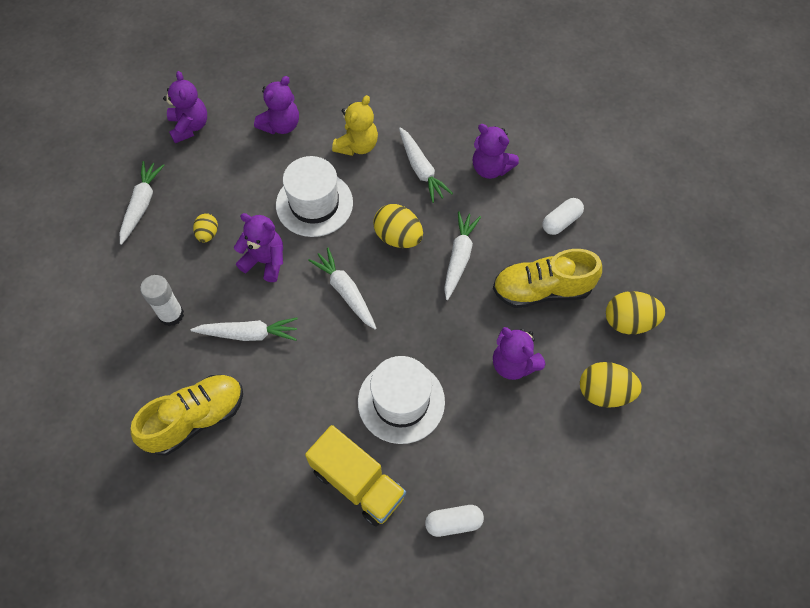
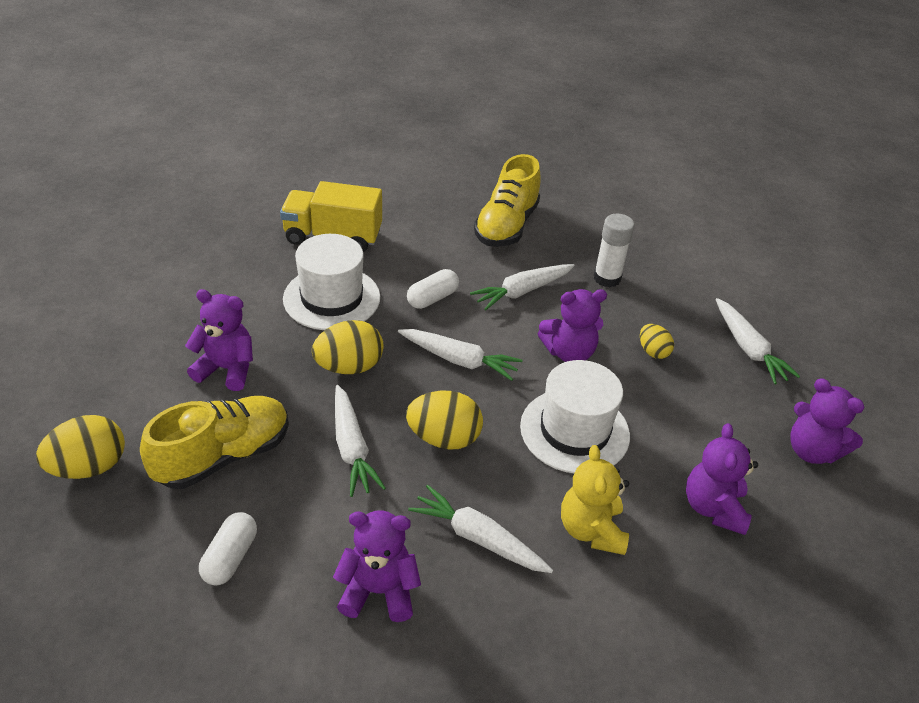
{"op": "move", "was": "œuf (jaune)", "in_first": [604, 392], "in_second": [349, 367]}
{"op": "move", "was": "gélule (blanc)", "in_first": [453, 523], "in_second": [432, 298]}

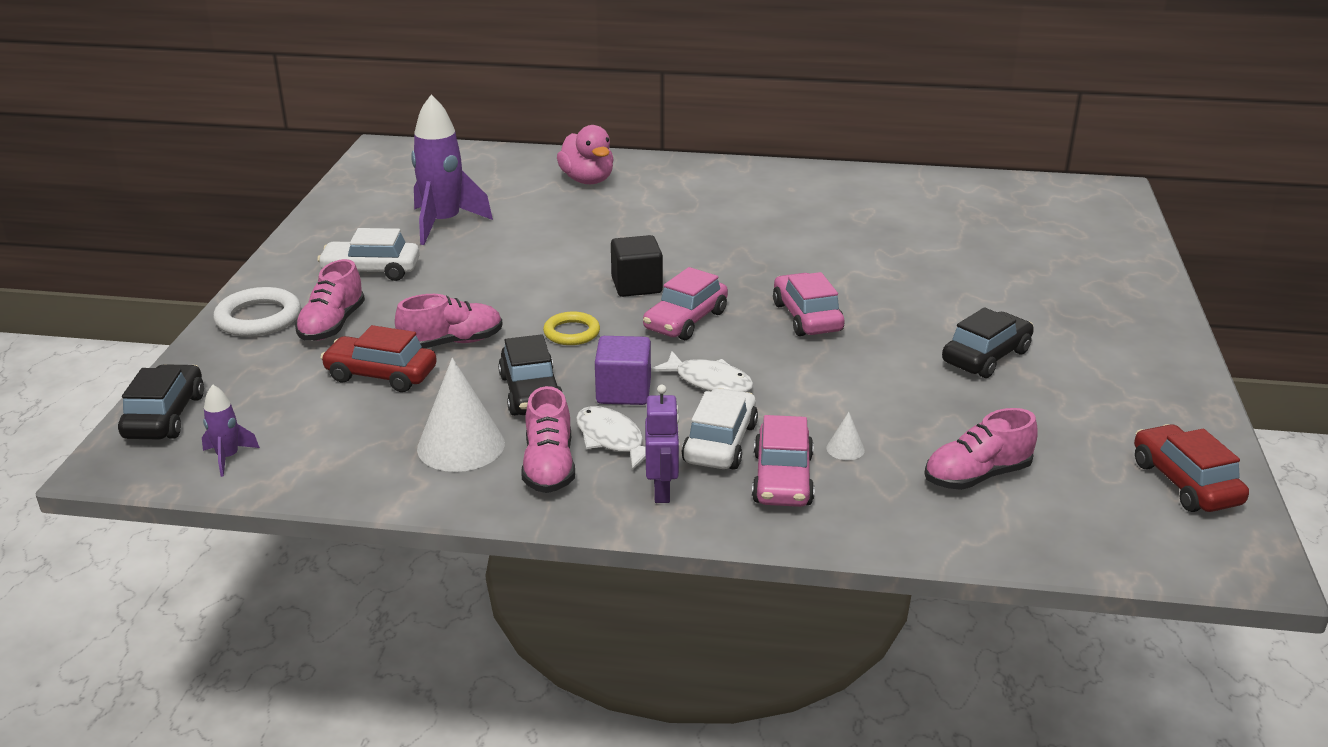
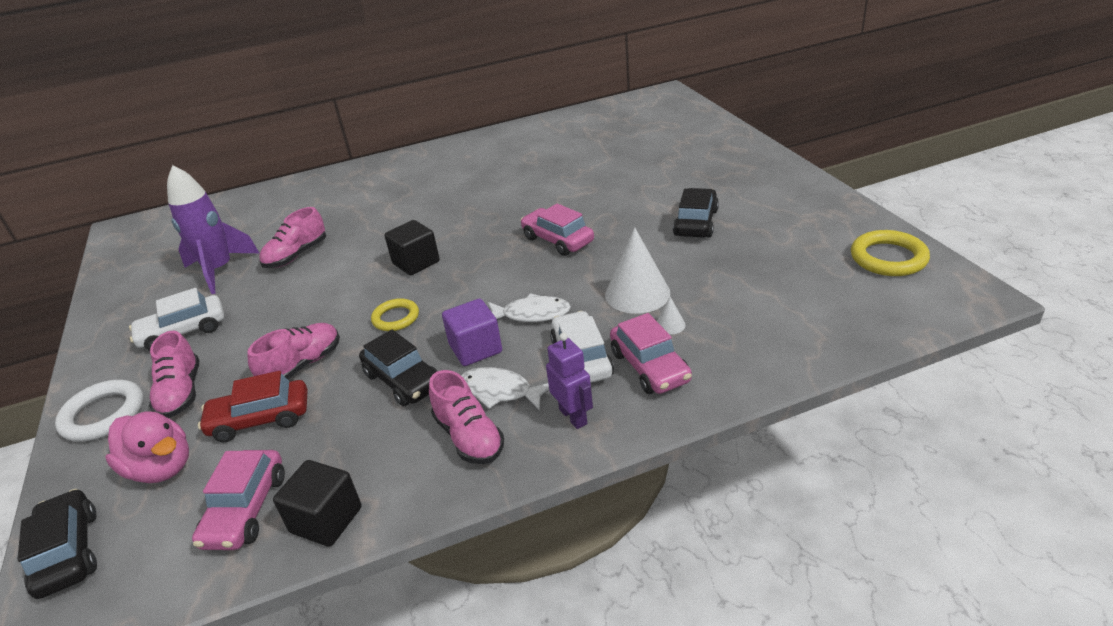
{"op": "move", "was": "canard (rose)", "in_first": [587, 180], "in_second": [162, 468]}
{"op": "move", "was": "voiture (rose)", "in_first": [685, 321], "in_second": [246, 510]}
{"op": "move", "was": "chaussure (rose)", "in_first": [977, 476], "in_second": [296, 255]}
{"op": "insert", "now": "cube (noir)", "in_second": [326, 520]}
{"op": "move", "was": "cône (blanc)", "in_first": [461, 445], "in_second": [637, 293]}
{"op": "replace", "was": "voiture (rouge)", "now": "anneau (jaune)", "in_first": [1185, 483], "in_second": [888, 258]}
{"op": "delete", "was": "fusée (violet)", "in_first": [228, 457]}

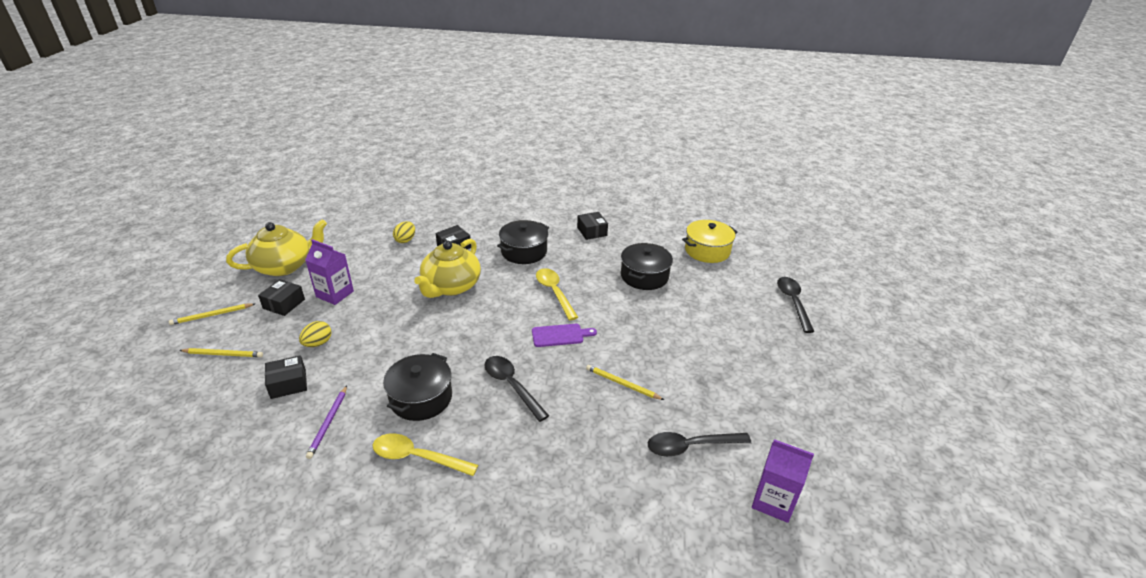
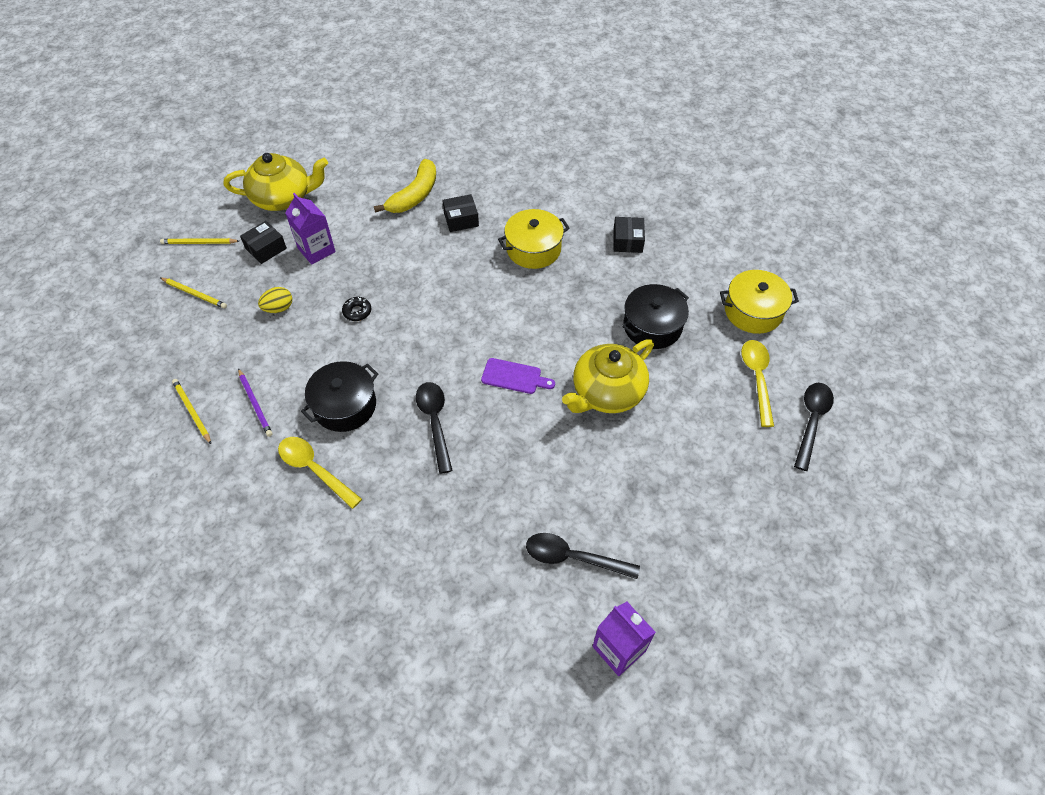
{"op": "move", "was": "crayon (jaune)", "in_first": [622, 384], "in_second": [192, 411]}
{"op": "rotate", "was": "crayon (violet)", "in_first": [328, 422], "in_second": [255, 403], "clockwise": -60}
{"op": "insert", "now": "beignet (noir)", "in_second": [357, 311]}
{"op": "replace", "was": "œuf (jaune)", "now": "banane (jaune)", "in_first": [405, 240], "in_second": [414, 195]}
{"op": "recolor", "was": "marmite (noir)", "now": "marmite (jaune)", "in_first": [524, 251], "in_second": [533, 249]}
{"op": "move", "was": "théière (jaune)", "in_first": [451, 286], "in_second": [607, 392]}
{"op": "move", "was": "cuillère (jaune)", "in_first": [554, 292], "in_second": [757, 378]}
{"op": "delete", "was": "boîte (noir)", "in_first": [288, 384]}

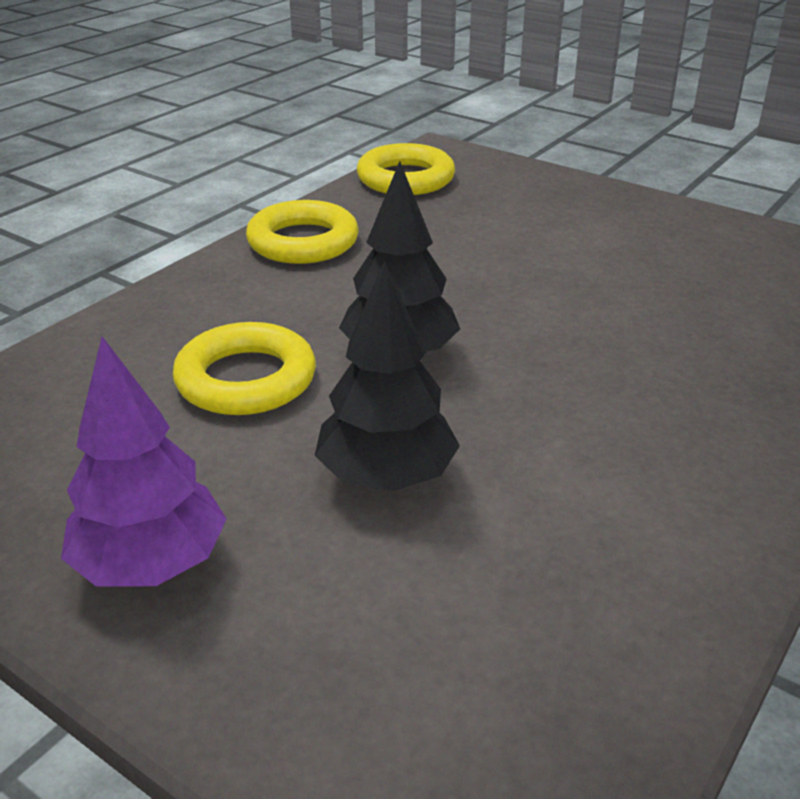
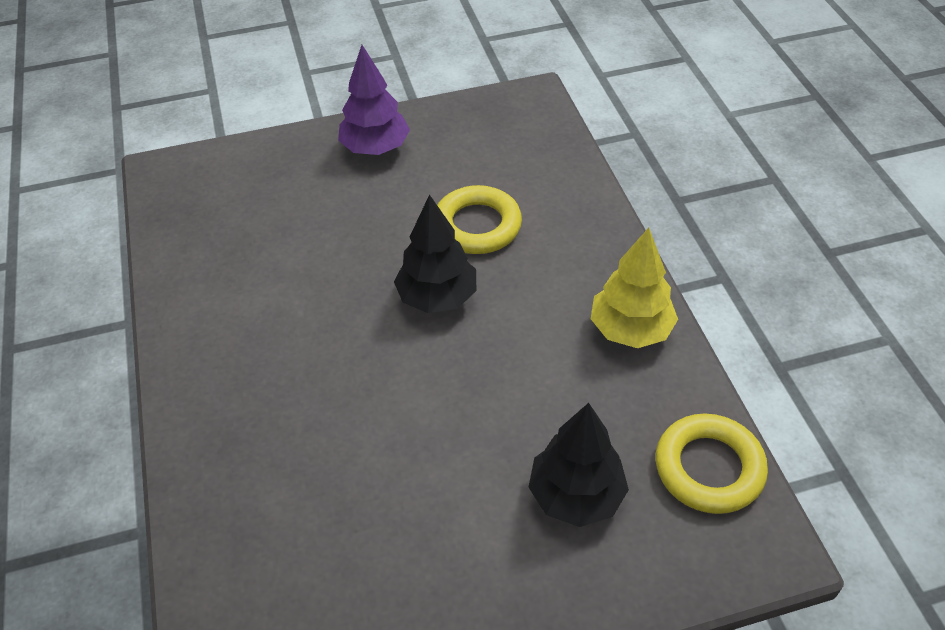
{"op": "move", "was": "arbre (noir)", "in_first": [386, 477], "in_second": [576, 495]}
{"op": "replace", "was": "anneau (jaune)", "now": "arbre (jaune)", "in_first": [303, 242], "in_second": [630, 330]}

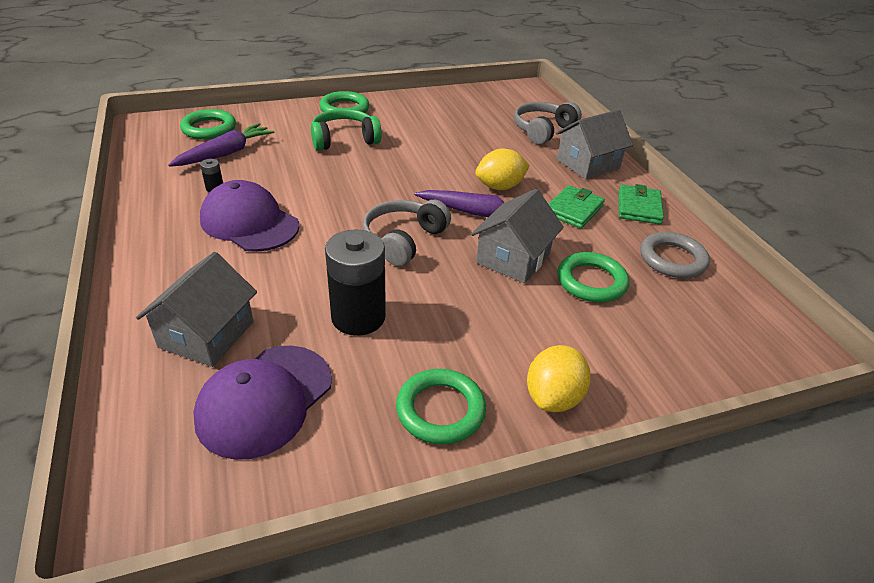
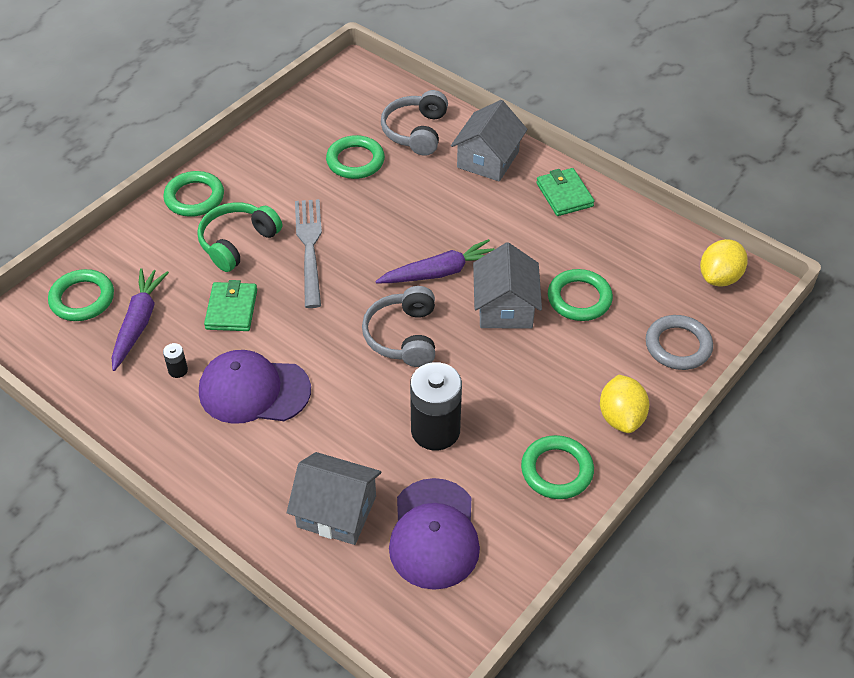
{"op": "move", "was": "portefeuille (vert)", "in_first": [573, 210], "in_second": [231, 309]}
{"op": "rotate", "was": "maison (gris)", "in_first": [206, 334], "in_second": [337, 511], "clockwise": -60}
{"op": "insert", "now": "fourchette (gris)", "in_second": [309, 247]}
{"op": "insert", "now": "anneau (vert)", "in_second": [355, 161]}
{"op": "move", "was": "anneau (gris)", "in_first": [672, 259], "in_second": [678, 346]}
{"op": "move", "was": "citron (jaune)", "in_first": [500, 187], "in_second": [719, 277]}

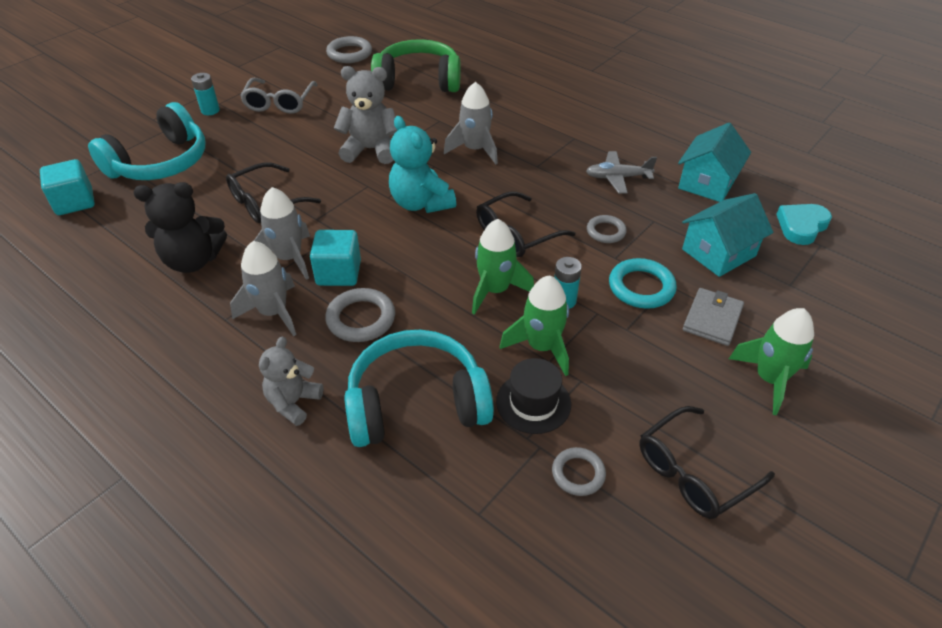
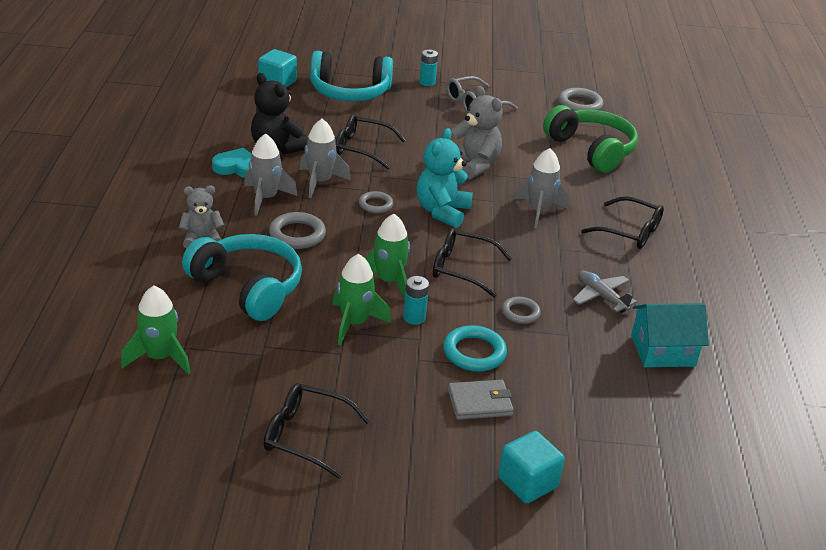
{"op": "move", "was": "fusée (vert)", "in_first": [769, 379], "in_second": [160, 357]}
{"op": "move", "was": "cœur (turquoise)", "in_first": [801, 226], "in_second": [237, 167]}
{"op": "move", "was": "anneau (gris)", "in_first": [578, 473], "in_second": [375, 205]}
{"op": "move", "was": "cube (turquoise)", "in_first": [338, 273], "in_second": [527, 482]}
{"op": "insert", "now": "lunettes (noir)", "in_second": [630, 232]}
{"op": "delete", "was": "chapeau (noir)", "in_first": [533, 403]}
{"op": "delete", "was": "maison (turquoise)", "in_first": [718, 252]}

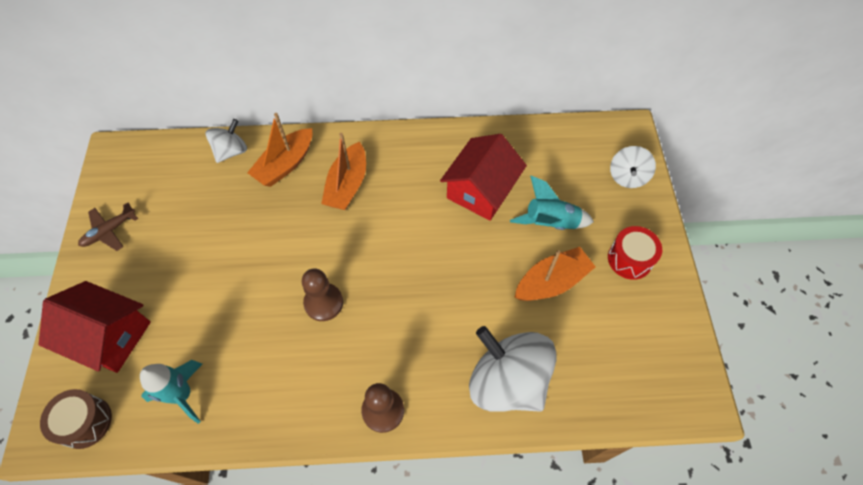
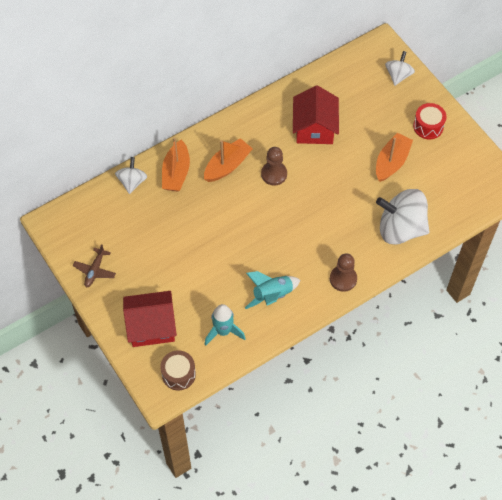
{"op": "rotate", "was": "bateau (orange)", "in_first": [347, 185], "in_second": [227, 166], "clockwise": -120}
{"op": "move", "was": "fusée (turquoise)", "in_first": [550, 223], "in_second": [272, 295]}
{"op": "move", "was": "pion (marron)", "in_first": [323, 303], "in_second": [274, 174]}
{"op": "rotate", "was": "toupie (blanc)", "in_first": [627, 176], "in_second": [398, 75], "clockwise": -150}

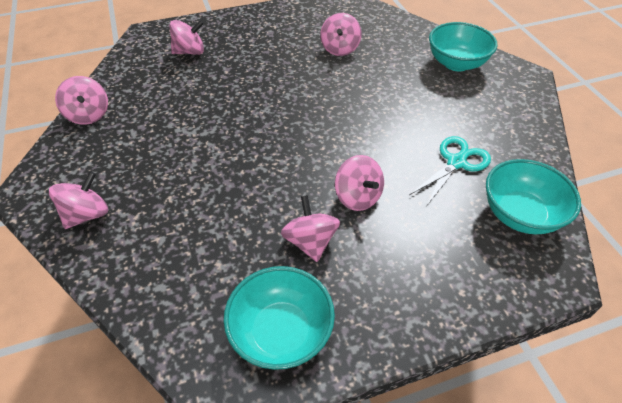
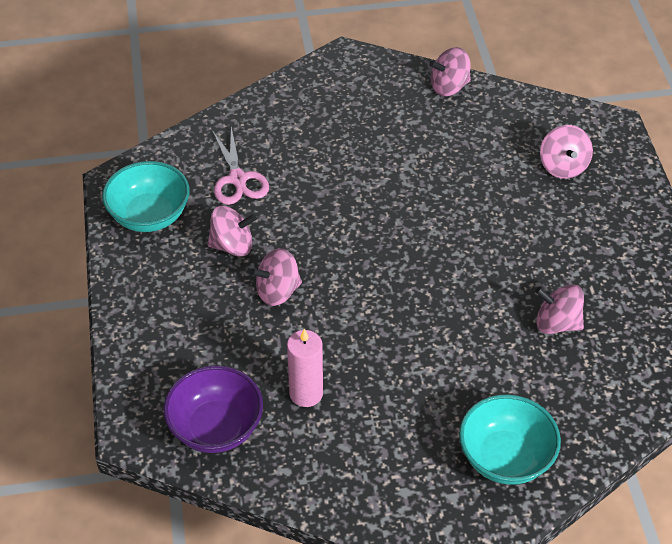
{"op": "recolor", "was": "bol (turquoise)", "now": "bol (violet)", "in_first": [520, 214], "in_second": [216, 428]}
{"op": "insert", "now": "ciseaux (rose)", "in_second": [238, 179]}
{"op": "replace", "was": "ciseaux (turquoise)", "now": "bougie (rose)", "in_first": [456, 162], "in_second": [306, 393]}
{"op": "delete", "was": "toupie (rose)", "in_first": [87, 214]}

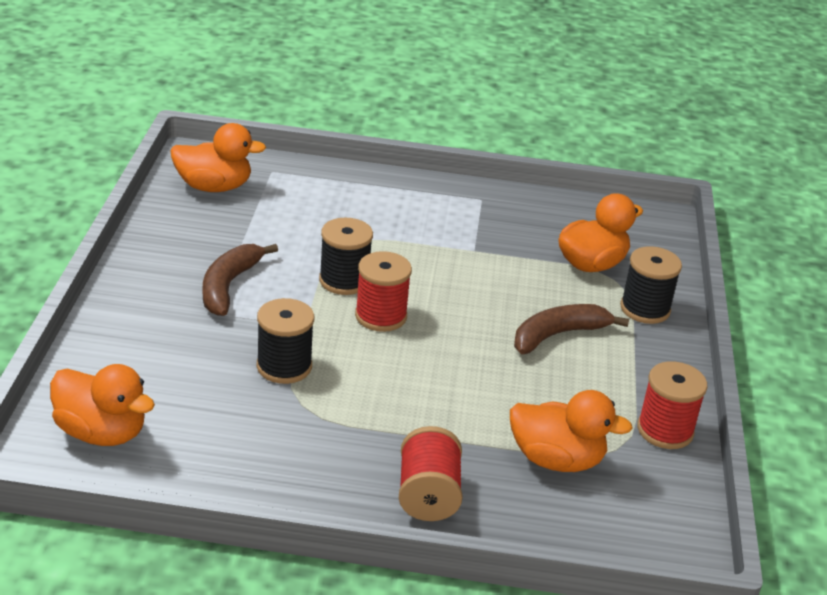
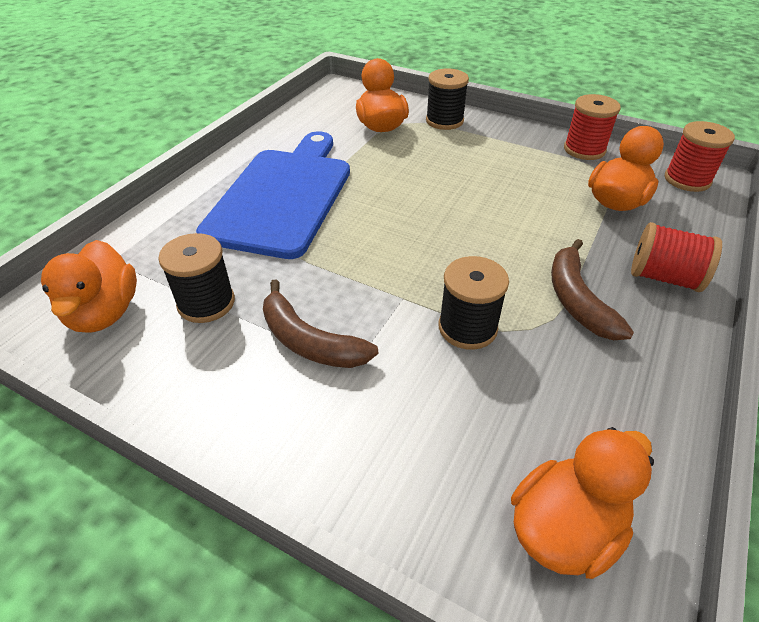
{"op": "rotate", "was": "canard (orange)", "in_first": [214, 187], "in_second": [104, 313], "clockwise": 150}
{"op": "move", "was": "bobine (noir)", "in_first": [344, 280], "in_second": [206, 303]}
{"op": "insert", "now": "planche à découper (bleu)", "in_second": [283, 196]}
{"op": "move", "was": "banane (marron)", "in_first": [558, 335], "in_second": [577, 300]}
{"op": "move", "was": "bobine (rouge)", "in_first": [381, 316], "in_second": [687, 180]}

